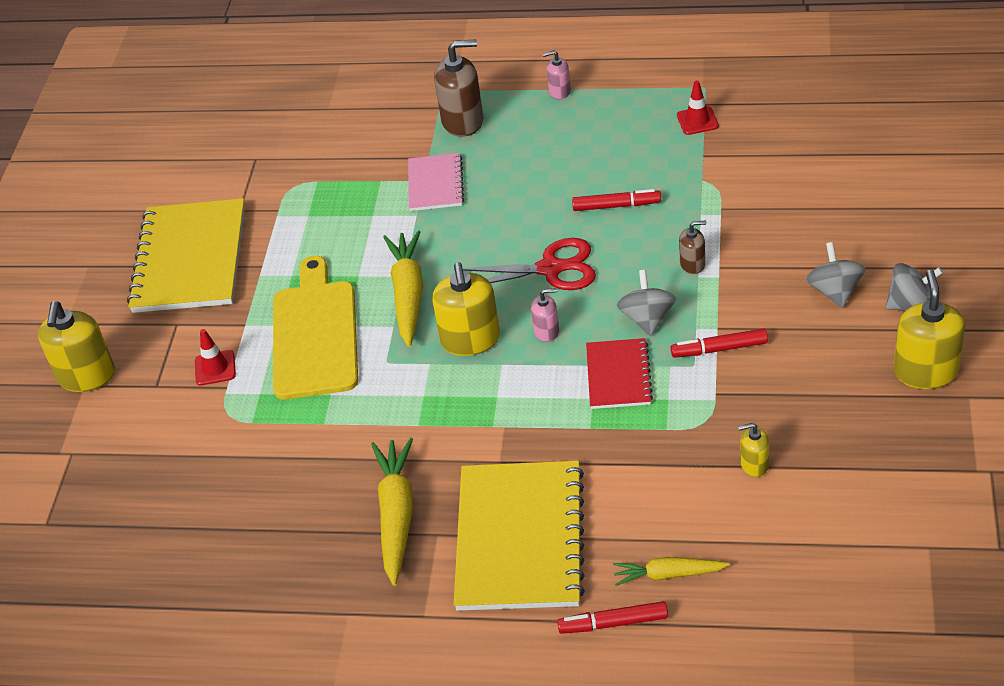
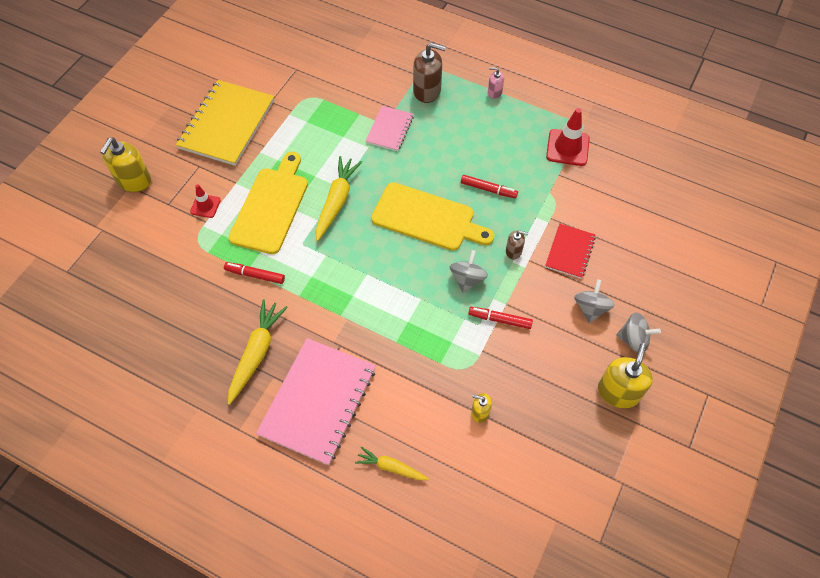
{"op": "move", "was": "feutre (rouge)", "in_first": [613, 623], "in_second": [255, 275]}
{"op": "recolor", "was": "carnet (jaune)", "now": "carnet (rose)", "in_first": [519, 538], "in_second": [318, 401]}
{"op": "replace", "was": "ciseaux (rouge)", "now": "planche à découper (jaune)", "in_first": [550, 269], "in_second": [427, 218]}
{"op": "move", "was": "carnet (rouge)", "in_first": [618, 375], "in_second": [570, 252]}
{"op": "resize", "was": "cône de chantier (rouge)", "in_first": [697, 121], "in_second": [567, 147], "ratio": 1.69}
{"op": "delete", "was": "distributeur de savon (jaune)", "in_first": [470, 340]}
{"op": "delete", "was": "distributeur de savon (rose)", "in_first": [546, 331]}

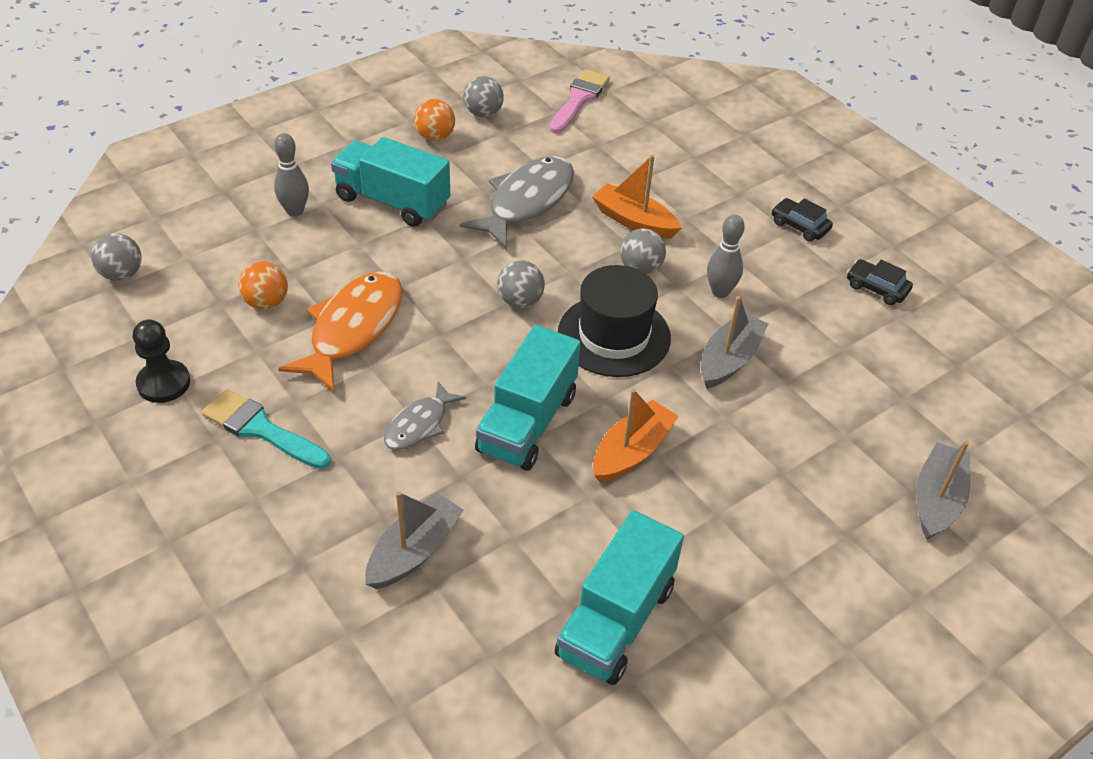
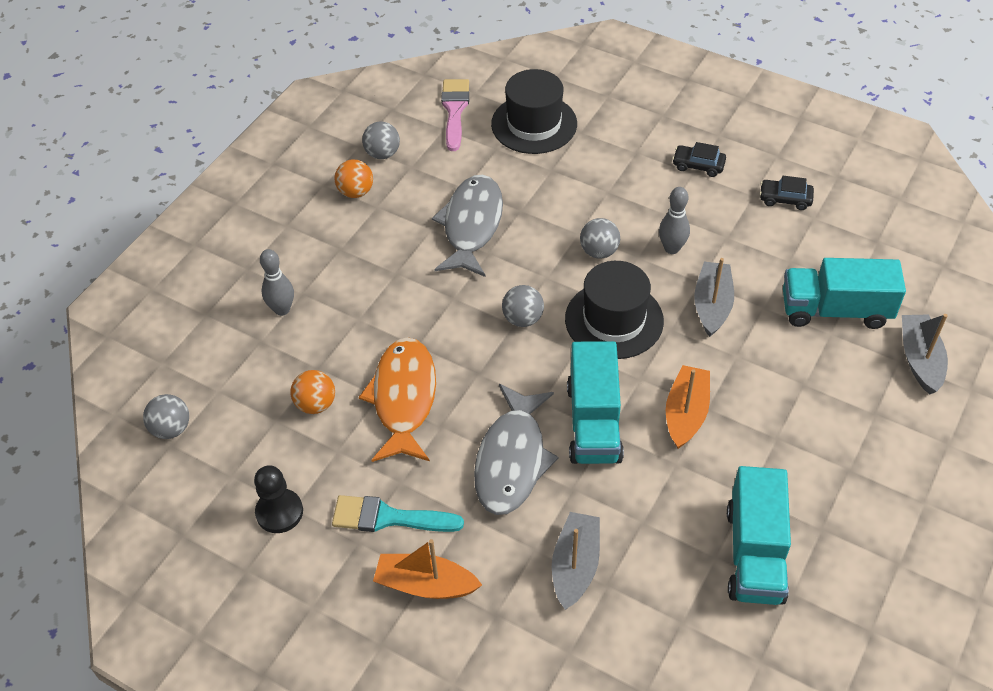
{"op": "move", "was": "bateau (orange)", "in_first": [634, 221], "in_second": [425, 584]}
{"op": "resize", "was": "poisson (gris)", "in_first": [419, 425], "in_second": [512, 460], "ratio": 1.78}
{"op": "insert", "now": "chapeau (noir)", "in_second": [534, 124]}
{"op": "move", "was": "camion (turquoise)", "in_first": [392, 201], "in_second": [835, 310]}

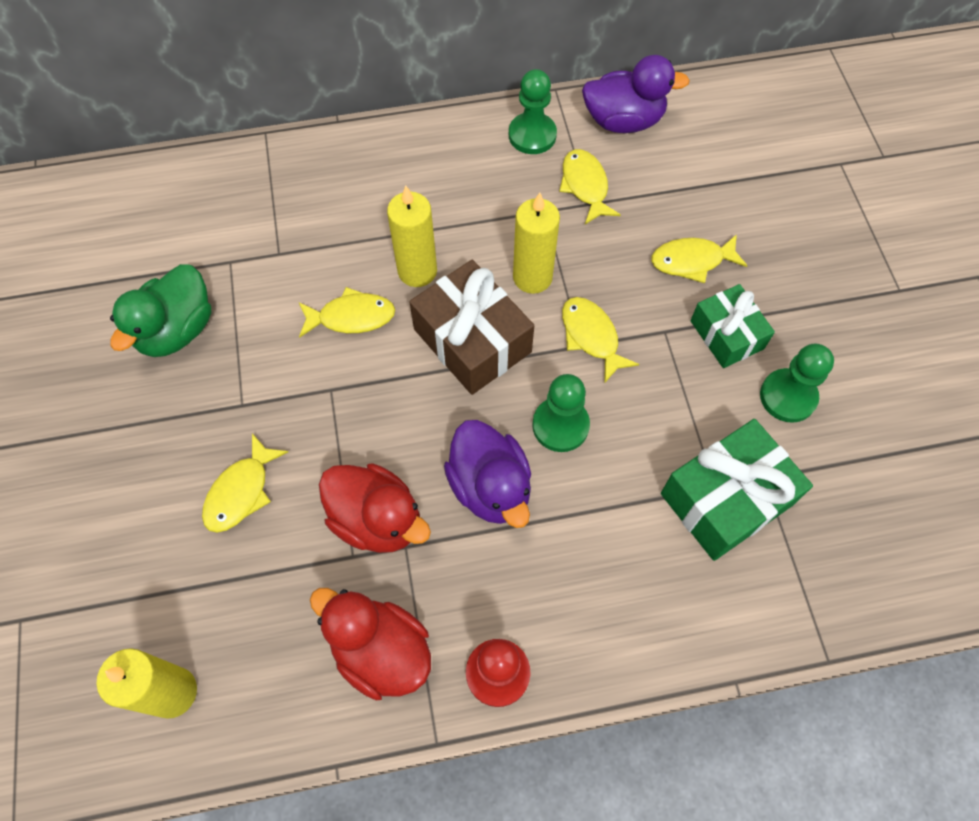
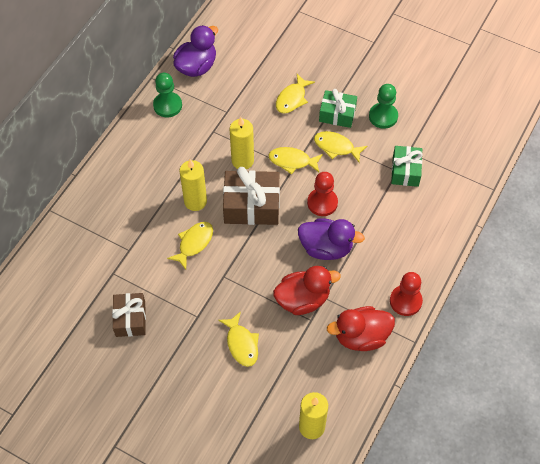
{"op": "replace", "was": "canard (vert)", "now": "cadeau (marron)", "in_first": [177, 330], "in_second": [130, 319]}
{"op": "recolor", "was": "pion (vert)", "now": "pion (rouge)", "in_first": [560, 425], "in_second": [322, 203]}
{"op": "move", "was": "poisson (jaune)", "in_first": [585, 186], "in_second": [336, 147]}
{"op": "resize", "was": "cadeau (vert)", "in_first": [726, 499], "in_second": [405, 171], "ratio": 0.64}

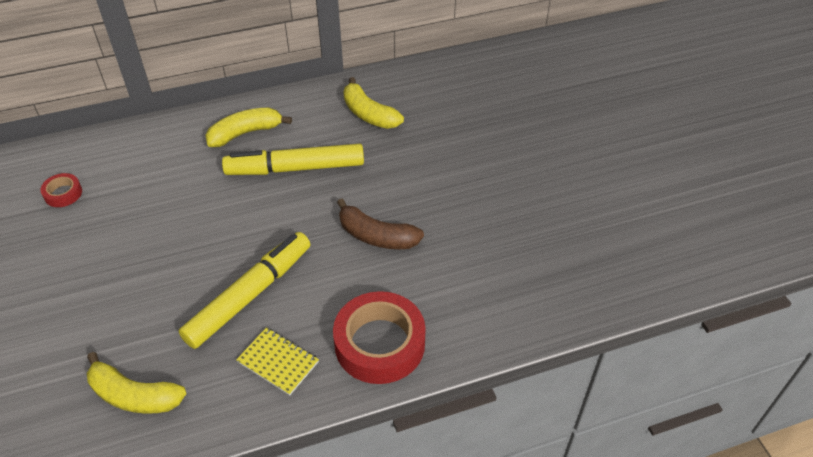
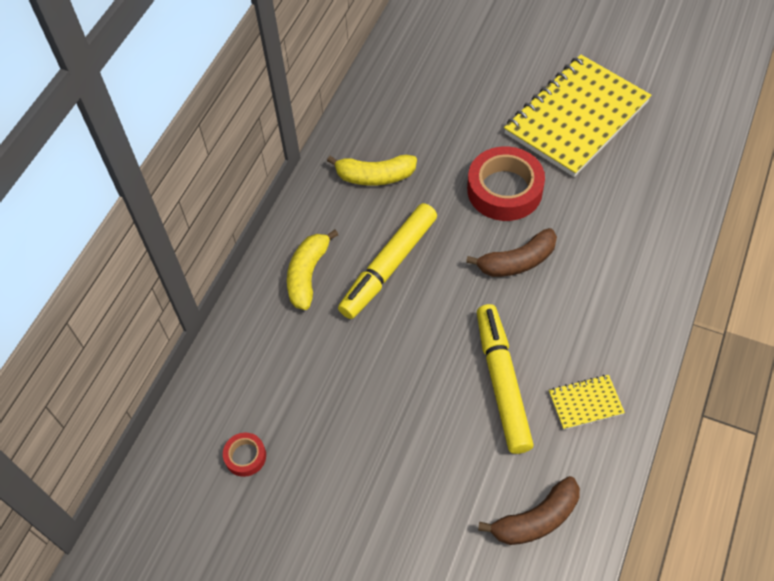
{"op": "move", "was": "ruban adhésif (rouge)", "in_first": [380, 344], "in_second": [504, 190]}
{"op": "recolor", "was": "banane (jaune)", "now": "banane (marron)", "in_first": [134, 395], "in_second": [536, 519]}
{"op": "insert", "now": "carnet (jaune)", "in_second": [576, 118]}

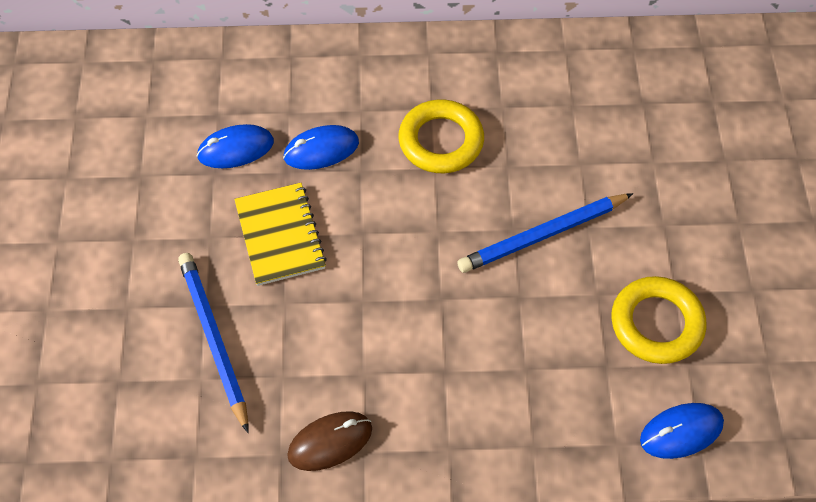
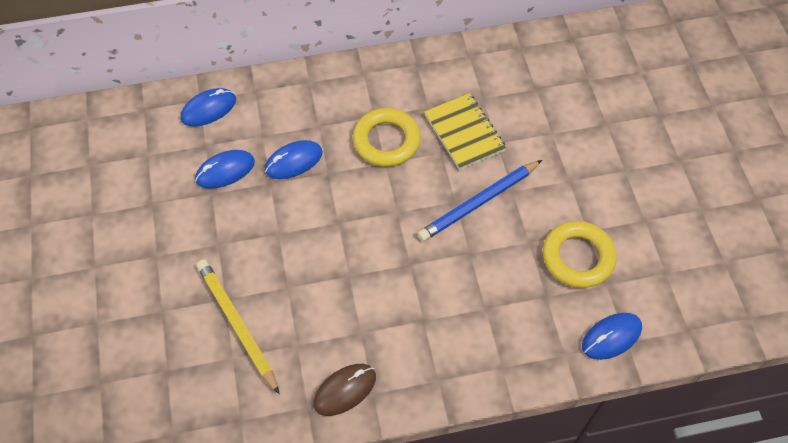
{"op": "insert", "now": "souris (bleu)", "in_second": [209, 109]}
{"op": "recolor", "was": "crayon (bleu)", "now": "crayon (jaune)", "in_first": [214, 339], "in_second": [237, 324]}
{"op": "move", "was": "carnet (jaune)", "in_first": [280, 235], "in_second": [464, 133]}

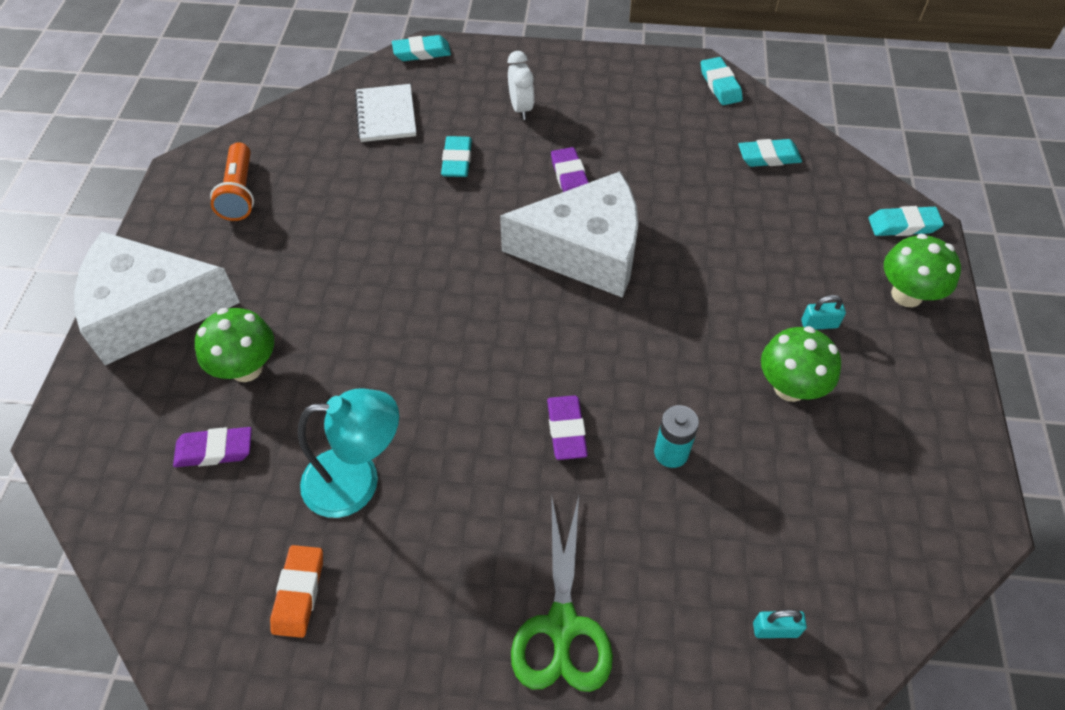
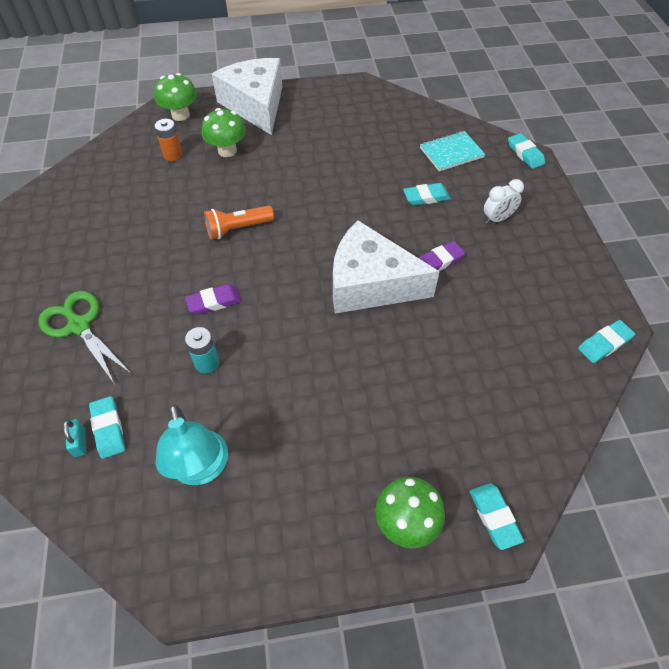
{"op": "rotate", "was": "ciseaux (vert)", "in_first": [562, 626], "in_second": [79, 325], "clockwise": 60}
{"op": "move", "was": "gomme (turquoise)", "in_first": [768, 157], "in_second": [108, 429]}
{"op": "move", "was": "champignon (vert)", "in_first": [790, 387], "in_second": [180, 115]}
{"op": "replace", "was": "gomme (violet)", "now": "pile (orange)", "in_first": [214, 450], "in_second": [173, 155]}
{"op": "move", "was": "lampe (turquoise)", "in_first": [357, 481], "in_second": [201, 469]}
{"op": "move", "was": "lampe de poche (orange)", "in_first": [239, 193], "in_second": [237, 229]}
{"op": "rotate", "was": "fromage (blanc)", "in_first": [585, 251], "in_second": [370, 284], "clockwise": 120}
{"op": "recolor", "was": "carnet (blanc)", "now": "carnet (turquoise)", "in_first": [386, 115], "in_second": [451, 153]}
{"op": "delete", "was": "gomme (orange)", "in_first": [299, 593]}
{"op": "delete", "was": "cadenas (turquoise)", "in_first": [819, 324]}

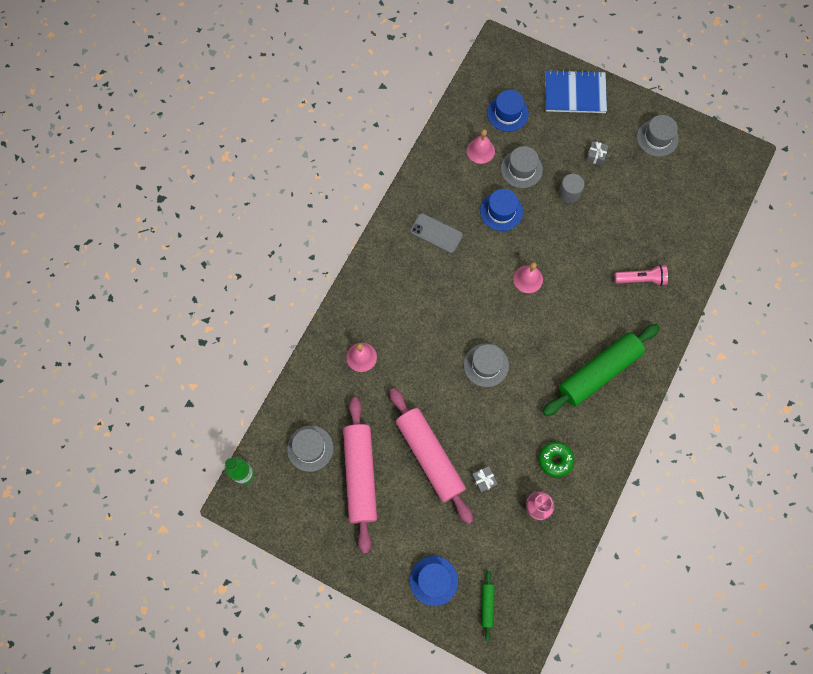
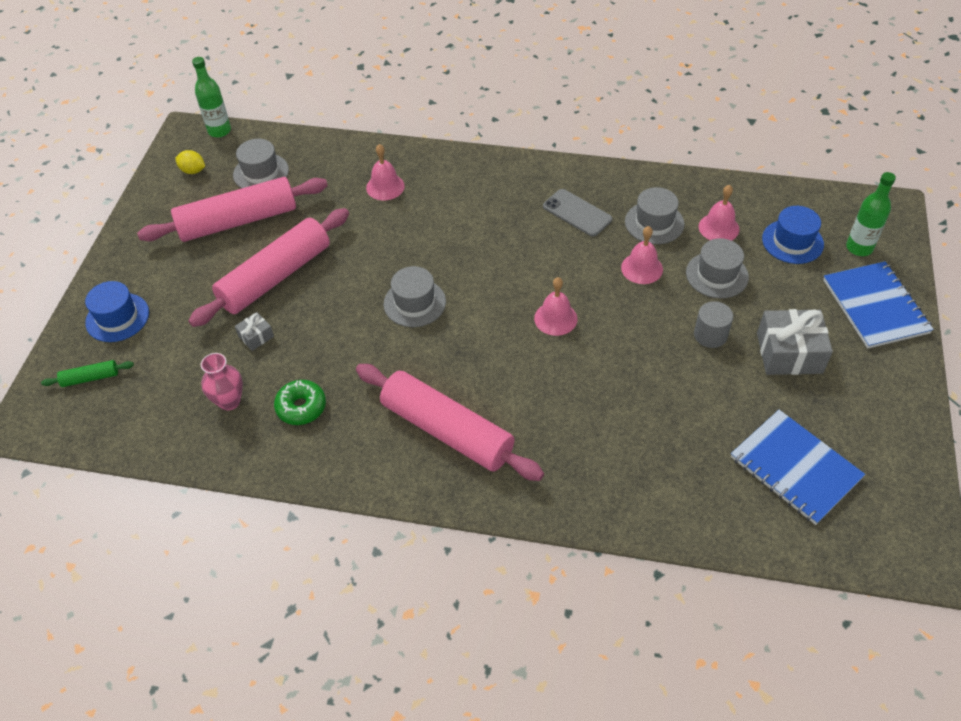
{"op": "insert", "now": "citron (jaune)", "in_second": [193, 171]}
{"op": "recolor", "was": "rouleau à pâtisserie (vert)", "now": "rouleau à pâtisserie (rose)", "in_first": [599, 372], "in_second": [447, 431]}
{"op": "rotate", "was": "téléphone (gris)", "in_first": [436, 233], "in_second": [577, 213], "clockwise": -60}
{"op": "replace", "was": "chapeau (bleu)", "now": "cloche (rose)", "in_first": [501, 211], "in_second": [642, 268]}
{"op": "move", "was": "chapeau (gris)", "in_first": [657, 138], "in_second": [654, 223]}
{"op": "insert", "now": "carnet (bleu)", "in_second": [795, 468]}
{"op": "resize", "was": "cadeau (gris)", "in_first": [596, 156], "in_second": [789, 353], "ratio": 2.05}
{"op": "insert", "now": "bouteille (vert)", "in_second": [859, 248]}
{"op": "delete", "was": "lampe de poche (rose)", "in_first": [641, 279]}

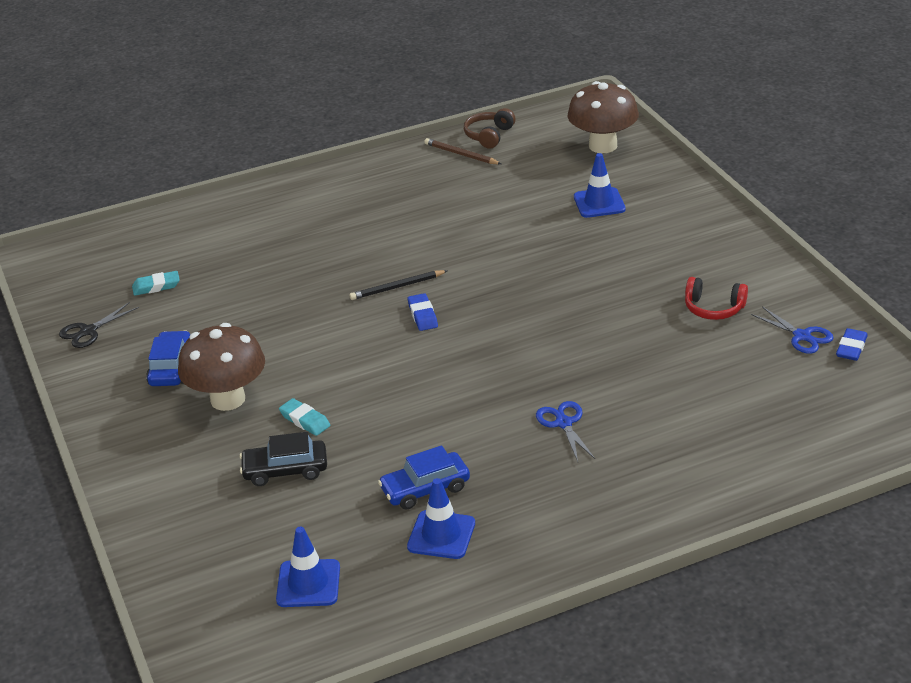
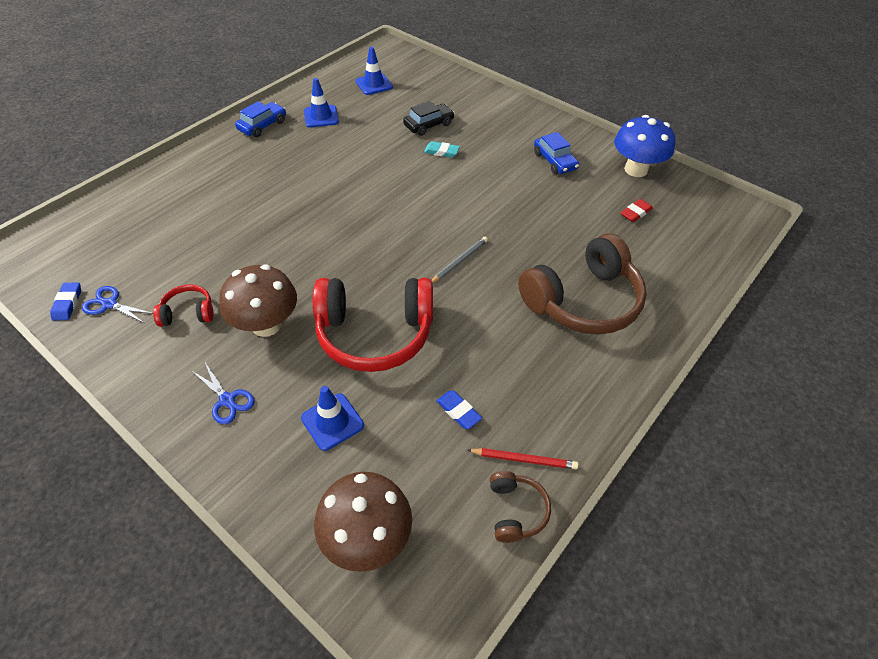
{"op": "move", "was": "ciseaux (bleu)", "in_first": [563, 423], "in_second": [227, 400]}
{"op": "move", "was": "champignon (marron)", "in_first": [228, 399], "in_second": [266, 325]}
{"op": "move", "was": "voiture (bleu)", "in_first": [425, 489], "in_second": [262, 125]}
{"op": "insert", "now": "casque audio (rouge)", "in_second": [375, 333]}
{"op": "recolor", "was": "crayon (noir)", "now": "crayon (gris)", "in_first": [397, 287], "in_second": [459, 261]}
{"op": "move", "was": "gomme (bleu)", "in_first": [422, 315], "in_second": [458, 411]}
{"op": "recolor", "was": "crayon (marron)", "now": "crayon (rouge)", "in_first": [461, 154], "in_second": [524, 459]}
{"op": "insert", "now": "casque audio (marron)", "in_second": [583, 301]}
{"op": "replace", "was": "ciseaux (noir)", "now": "champignon (bleu)", "in_first": [88, 331], "in_second": [636, 169]}
{"op": "recolor", "was": "gomme (turquoise)", "now": "gomme (rouge)", "in_first": [156, 286], "in_second": [635, 213]}

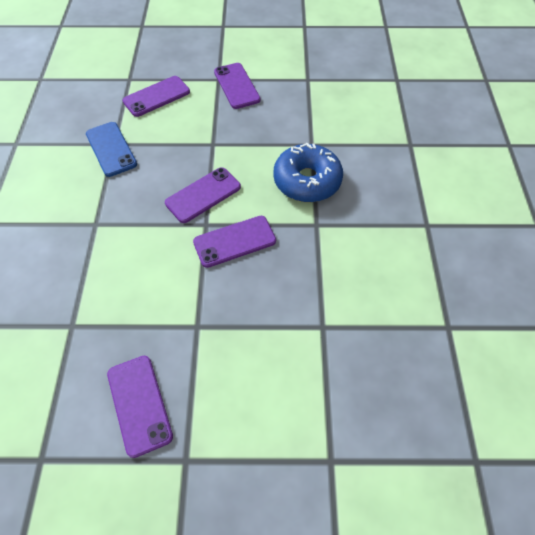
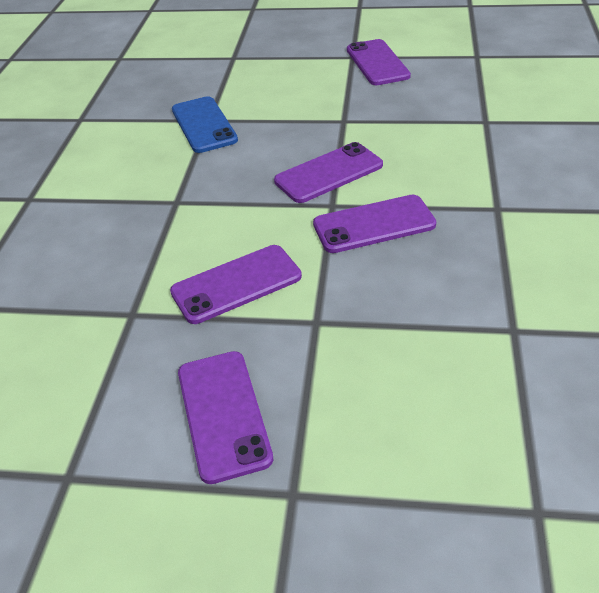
{"op": "move", "was": "téléphone (violet)", "in_first": [156, 96], "in_second": [236, 284]}
{"op": "delete", "was": "beignet (bleu)", "in_first": [307, 181]}

